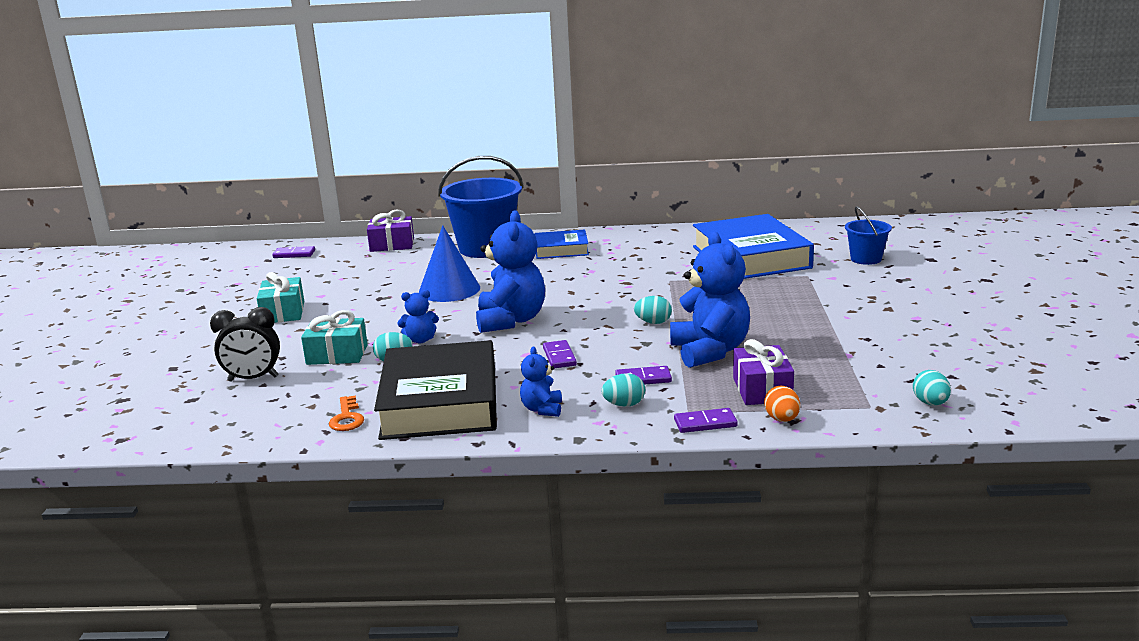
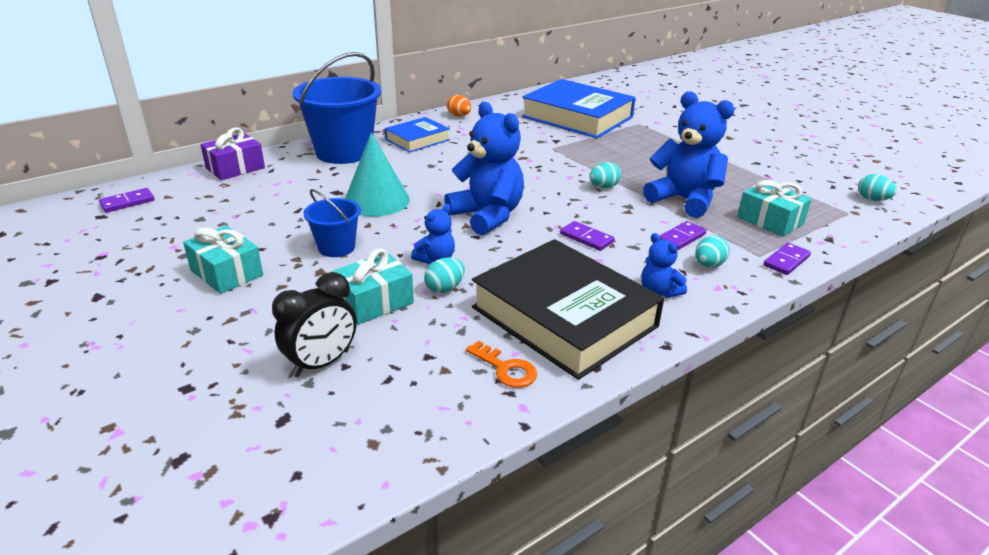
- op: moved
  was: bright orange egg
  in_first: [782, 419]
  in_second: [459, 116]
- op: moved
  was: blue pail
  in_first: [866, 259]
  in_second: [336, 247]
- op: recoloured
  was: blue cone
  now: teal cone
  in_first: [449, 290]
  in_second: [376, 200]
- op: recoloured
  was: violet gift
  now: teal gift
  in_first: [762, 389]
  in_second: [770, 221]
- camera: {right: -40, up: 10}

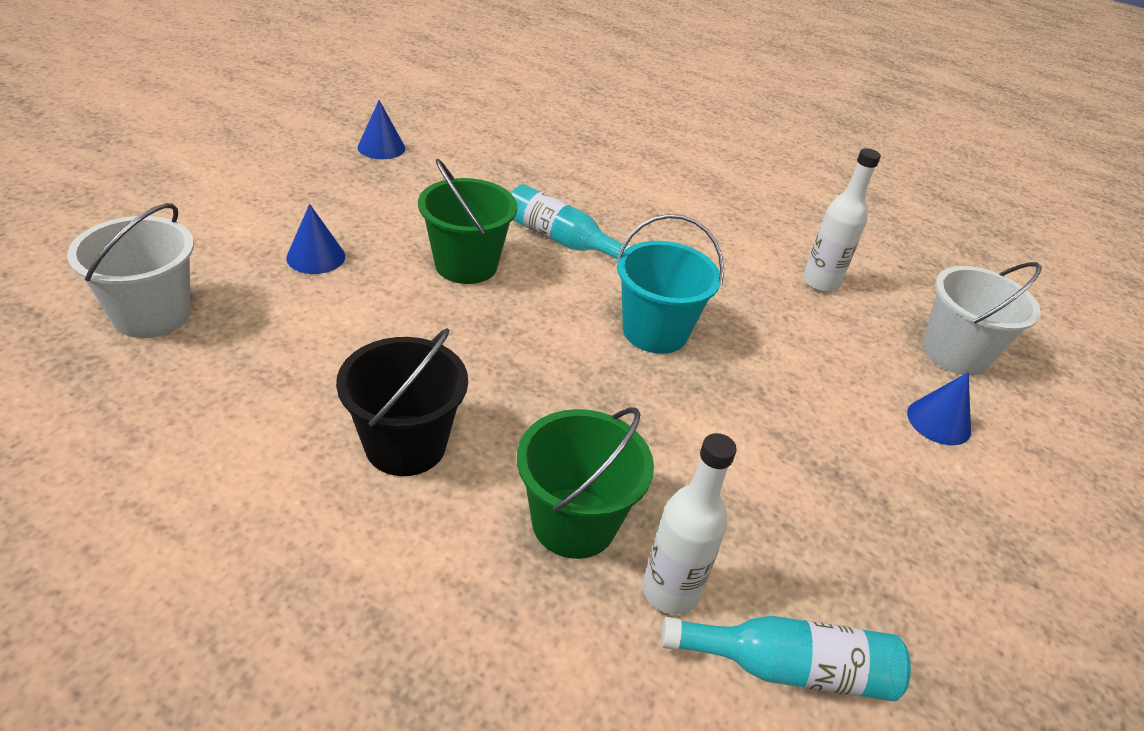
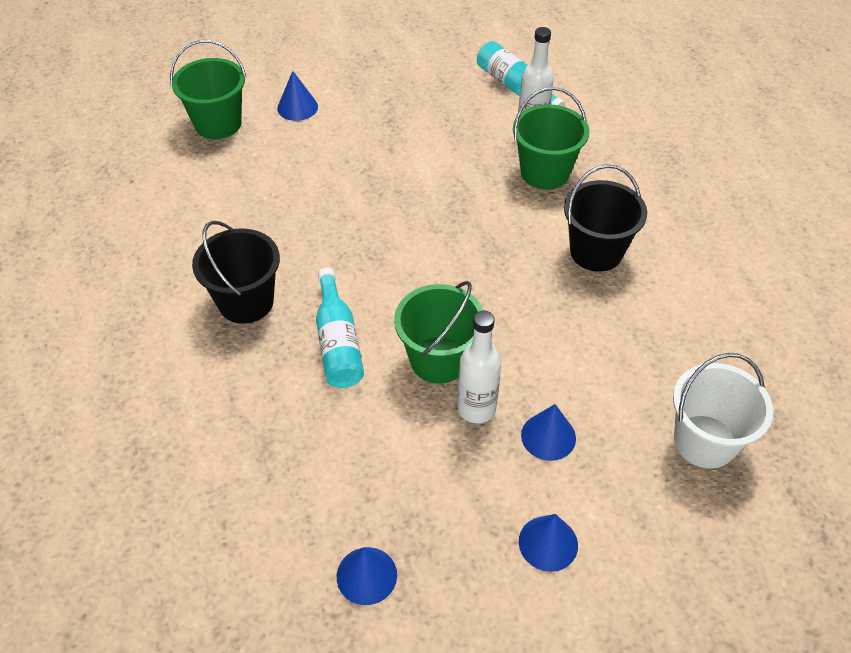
- op: removed
  was: teal pail
  in_first: [655, 331]
- op: added
  now: black pail
  in_second: [246, 302]
- op: added
  now: blue cone
  in_second: [548, 543]
- op: moved
  was: snow-white bottle
  in_first: [820, 282]
  in_second: [476, 408]
- op: recoloured
  was: snow-white pail
  now: leaf-green pail
  in_first: [955, 353]
  in_second: [218, 124]
- camera: {right: -130, up: 10}

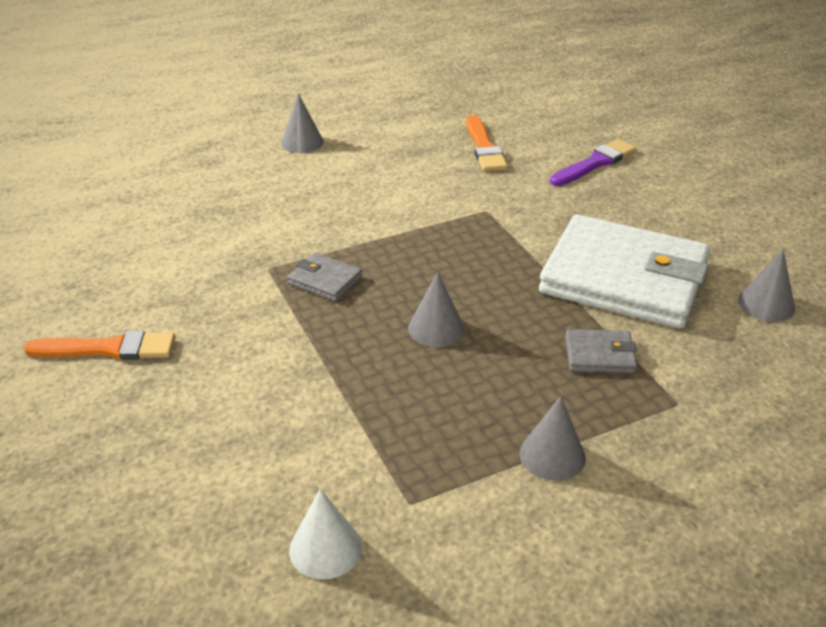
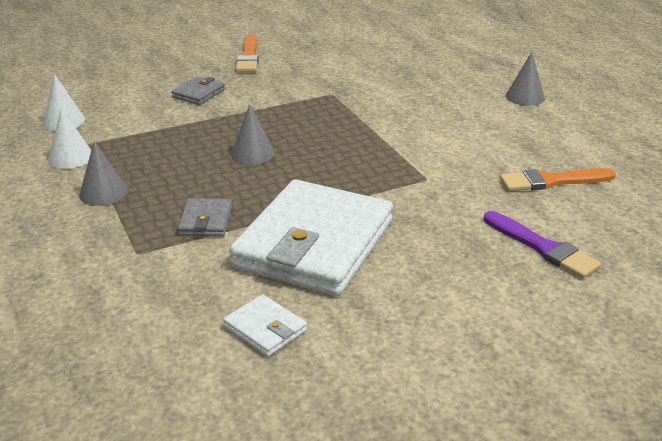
- op: added
  now: snow-white cone
  in_second: [71, 157]
- op: moved
  was: ash-grey billfold
  in_first: [325, 280]
  in_second: [198, 93]
- op: replaced
  was: ash-grey cone
  now: snow-white billfold
  in_first: [766, 304]
  in_second: [265, 329]
- camera: {right: 90, up: -5}

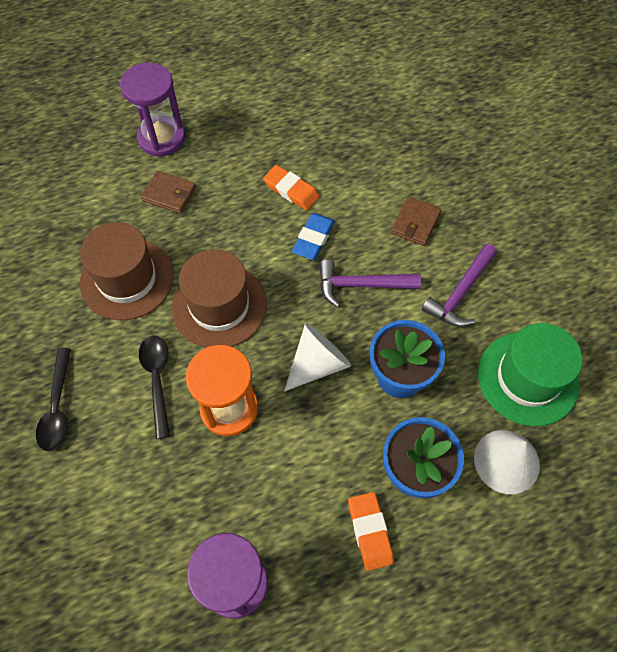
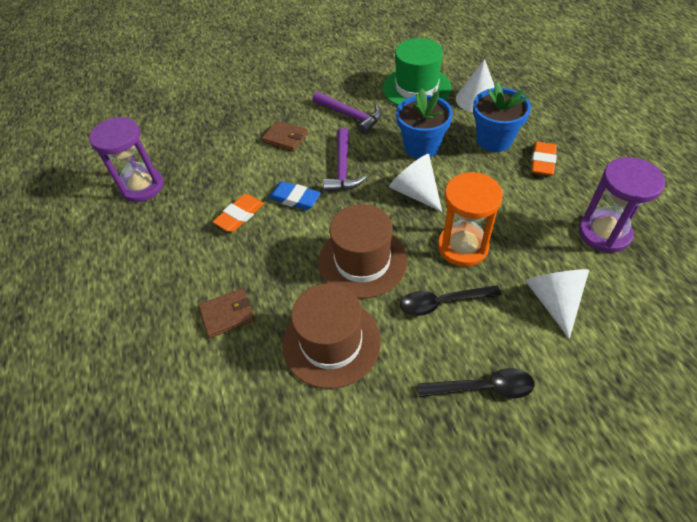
- op: added
  now: snow-white cone
  in_second: [553, 300]
- op: moved
  was: violet sand timer
  in_first: [161, 138]
  in_second: [142, 186]
- op: turned
  was: russet billfold
  in_first: [169, 194]
  in_second: [227, 314]
  clockwise: 45
- op: turned
  was: bright orange pencil eraser
  in_first: [370, 531]
  in_second: [542, 161]
  clockwise: -60
- camera: {right: -85, up: -10}

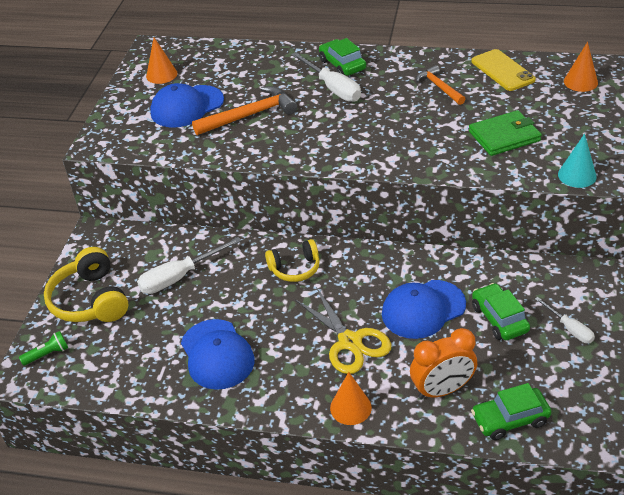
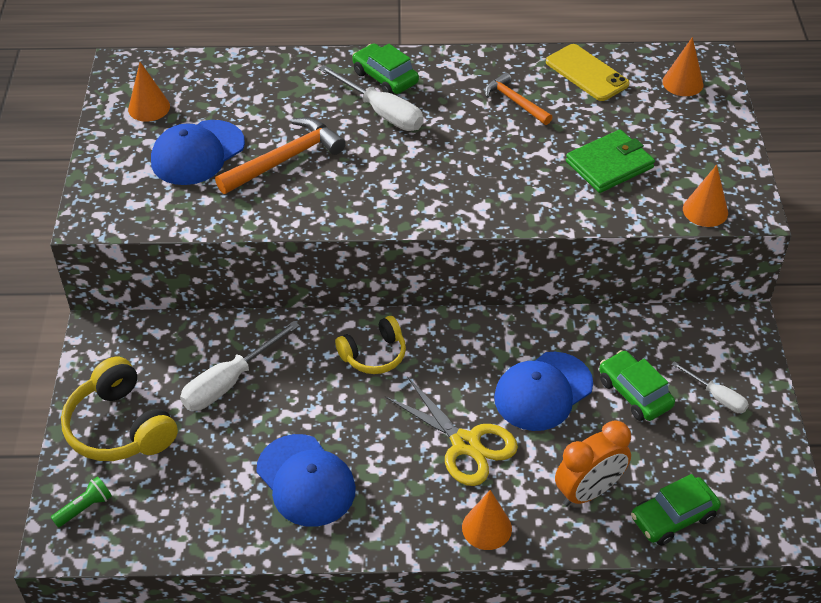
- op: recoloured
  was: teal cone
  now: bright orange cone
  in_first: [577, 175]
  in_second: [705, 210]
- camera: {right: -15, up: 5}

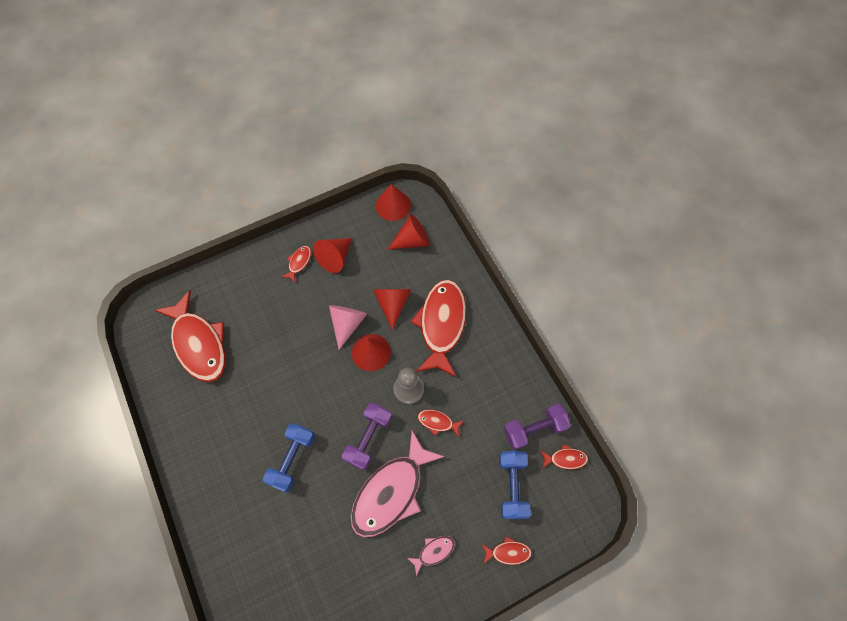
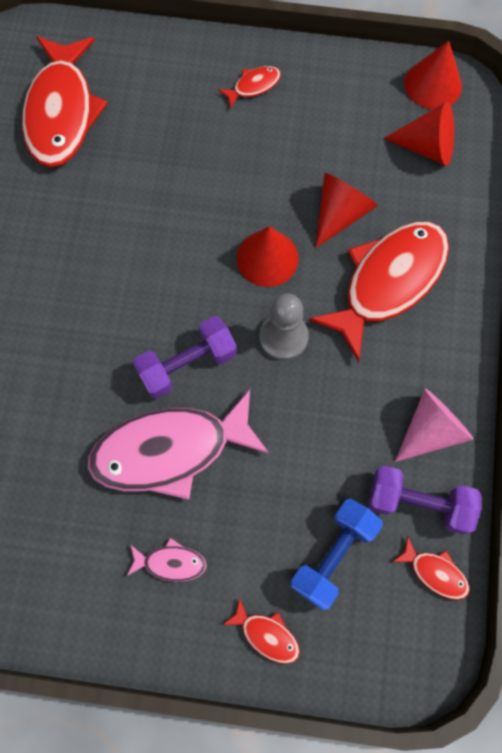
- op: removed
  was: blue dumbbell
  in_first: [292, 459]
- op: removed
  was: crimson cone
  in_first: [335, 258]
- op: removed
  was: crimson fish figure
  in_first: [437, 422]
- op: moved
  was: pink cone
  in_first: [347, 323]
  in_second: [430, 430]
- camera: {right: 35, up: 5}

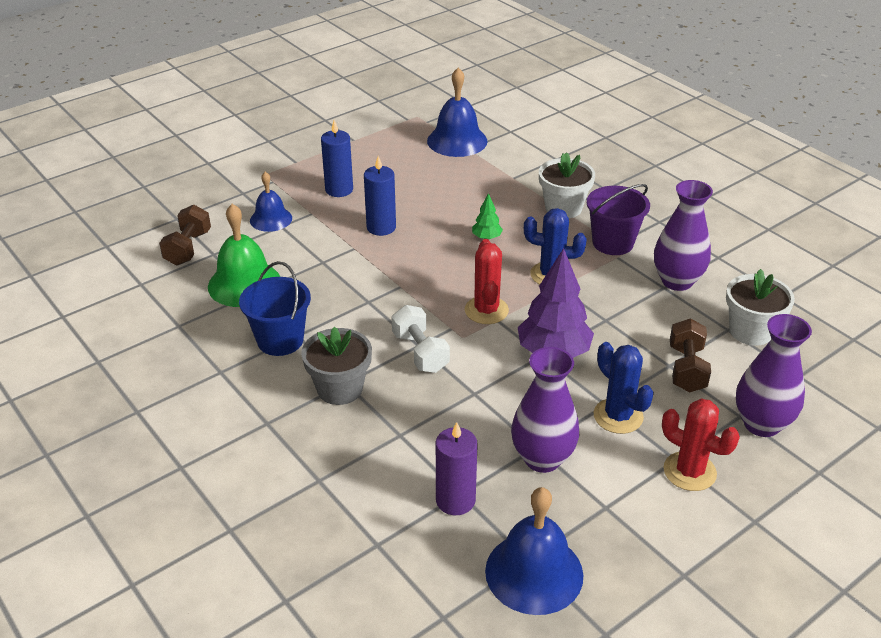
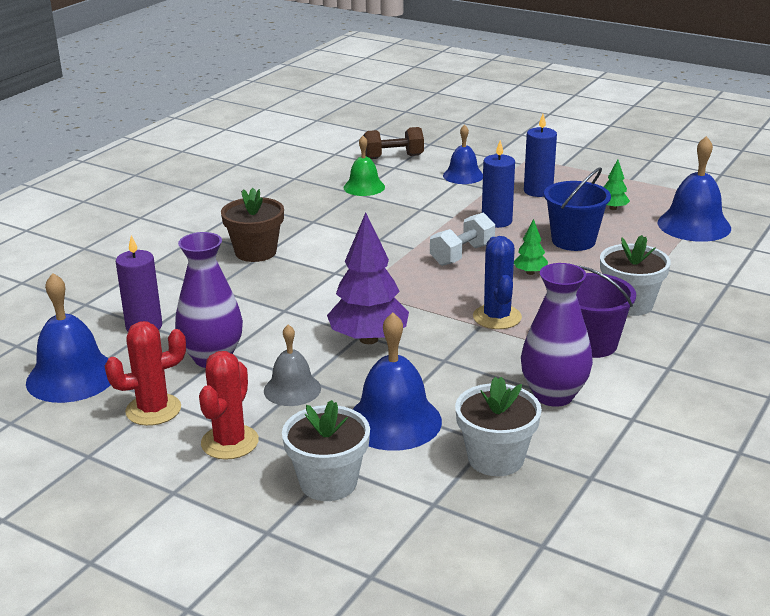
- op: added
  now: leaf-green tree
  in_second: [613, 208]
- op: moved
  was: blue pail
  in_first: [280, 340]
  in_second: [573, 241]
- op: moved
  was: snow-white dumbbell
  in_first: [420, 352]
  in_second: [462, 255]
- op: moved
  was: crimson saguaro cactus
  in_first: [486, 310]
  in_second: [153, 410]
- op: replaced
  was: blue saguaro cactus
  now: ash-grey bell
  in_first: [618, 416]
  in_second: [292, 389]
- op: replaced
  was: russet dumbbell
  now: blue bell
  in_first: [686, 369]
  in_second: [394, 421]
- op: replaced
  was: violet vase
  now: snow-white flower pot
  in_first: [761, 424]
  in_second: [328, 482]
- op: recoloured
  was: ash-grey flower pot
  now: russet flower pot
  in_first: [340, 389]
  in_second: [255, 252]
- op: resized
  was: leaf-green bell
  in_first: [244, 284]
  in_second: [364, 187]
  ratio: 0.63
- camera: {right: 70, up: -10}

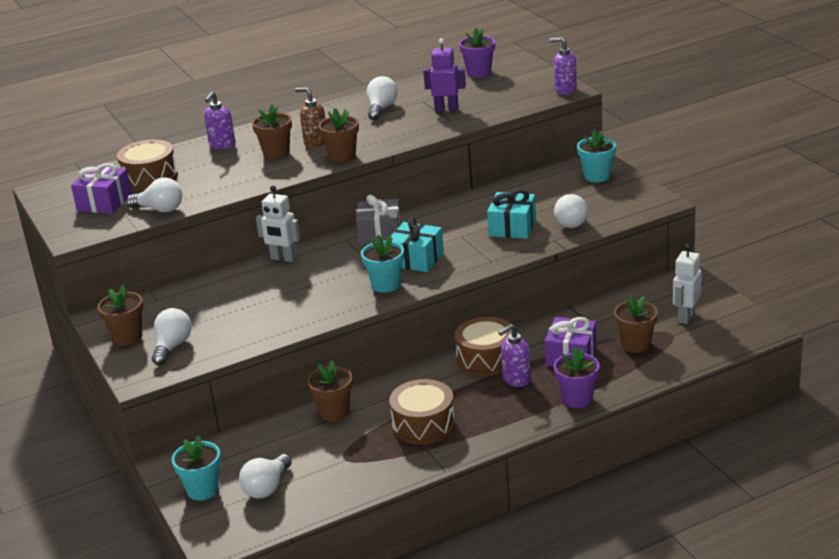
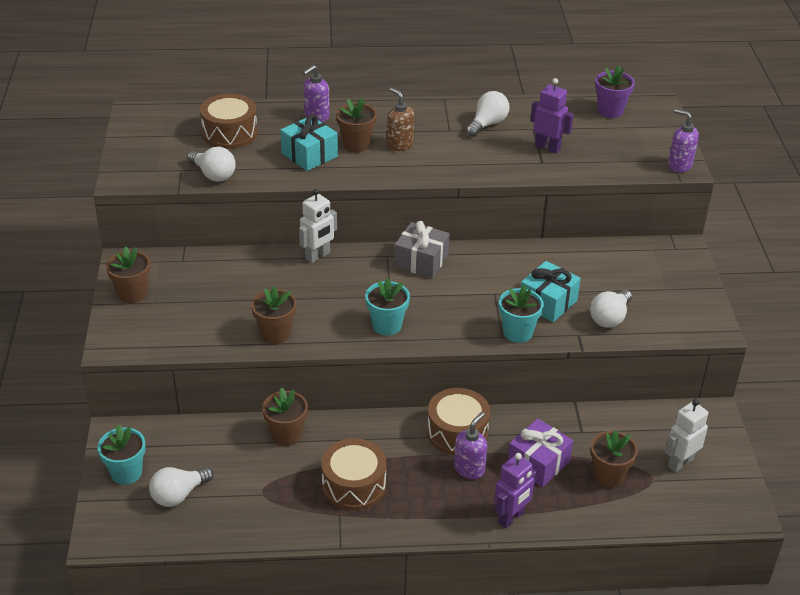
- op: removed
  was: violet gift
  in_first: [104, 202]
- op: removed
  was: snow-white light bulb
  in_first: [172, 347]
- op: moved
  was: russet flower pot
  in_first: [342, 156]
  in_second: [275, 334]
- op: moved
  was: teal gift
  in_first: [416, 259]
  in_second: [309, 155]
- op: moved
  was: teal flower pot
  in_first: [597, 176]
  in_second: [517, 332]
- op: replaced
  was: violet flower pot
  now: violet robot figure
  in_first: [577, 399]
  in_second: [511, 517]
- op: turned
  was: snow-white robot figure
  in_first: [283, 258]
  in_second: [318, 256]
  clockwise: -90
- op: turned
  was: violet pump bottle
  in_first: [516, 379]
  in_second: [469, 469]
  clockwise: 135
- camera: {right: 20, up: 10}

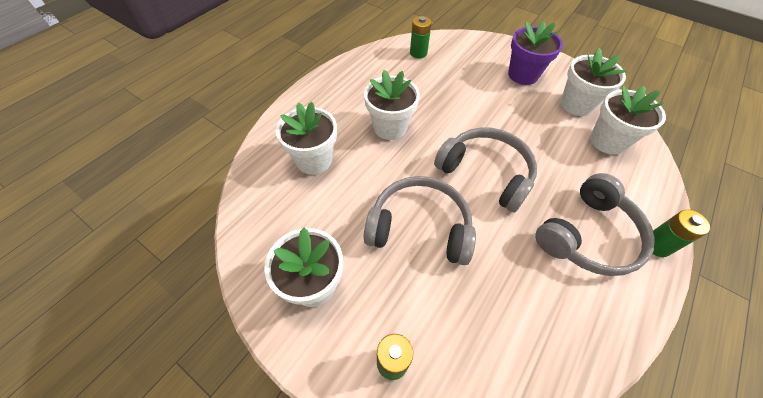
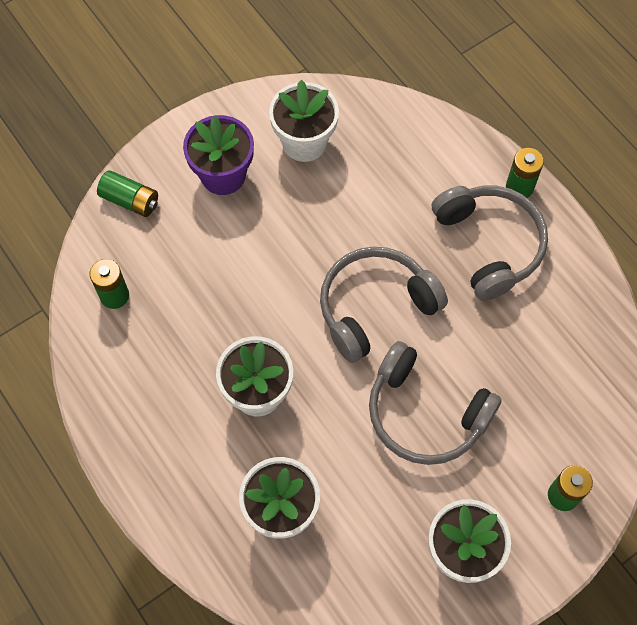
- op: removed
  was: snow-white flower pot
  in_first: [607, 141]
- op: added
  now: leaf-green battery
  in_second: [130, 200]
- op: turned
  was: ash-grey headset
  in_first: [419, 227]
  in_second: [425, 414]
  clockwise: -90
- camera: {right: -70, up: 10}

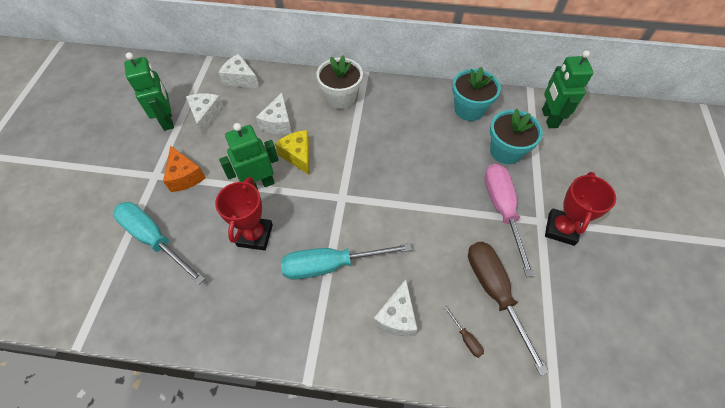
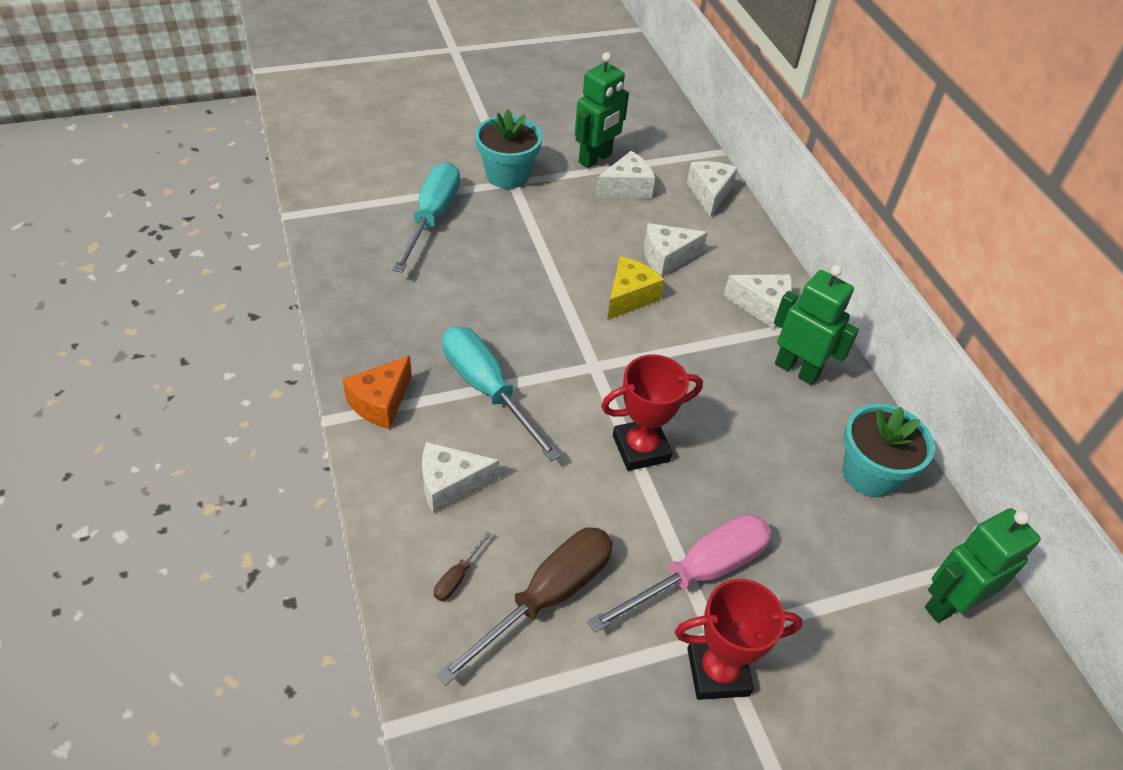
- op: moved
  was: bright orange cheese
  in_first: [185, 176]
  in_second: [380, 402]
- op: moved
  was: crimson award cup
  in_first: [255, 235]
  in_second: [641, 448]
- op: moved
  was: leaf-green robot figure
  in_first: [259, 184]
  in_second: [797, 369]
- op: moved
  was: teal flower pot
  in_first: [505, 151]
  in_second: [507, 175]
- op: replaced
  was: snow-white flower pot
  now: snow-white cheese
  in_first: [341, 98]
  in_second: [762, 307]
- camera: {right: 60, up: -10}

